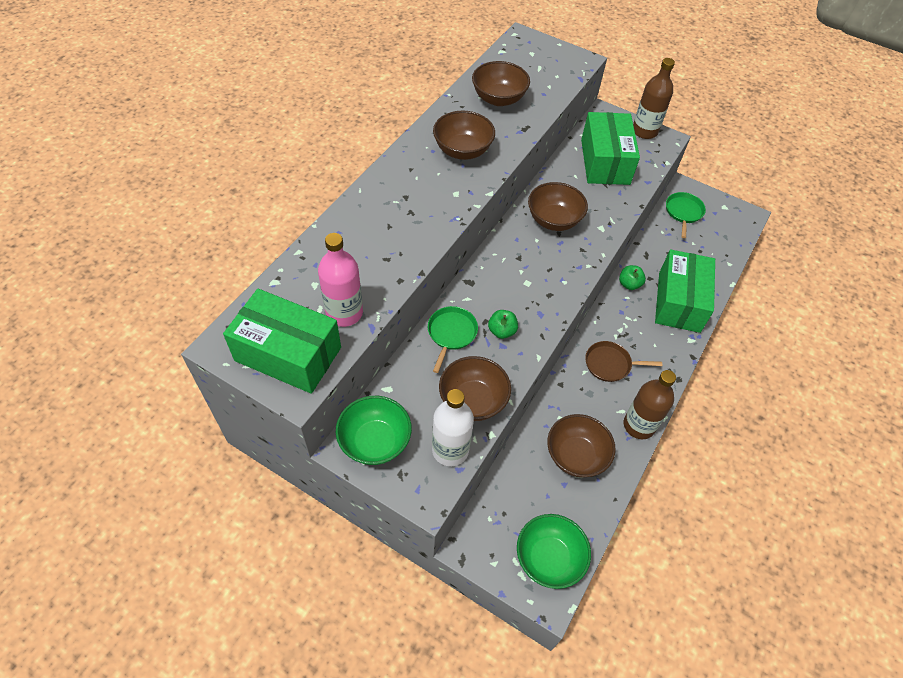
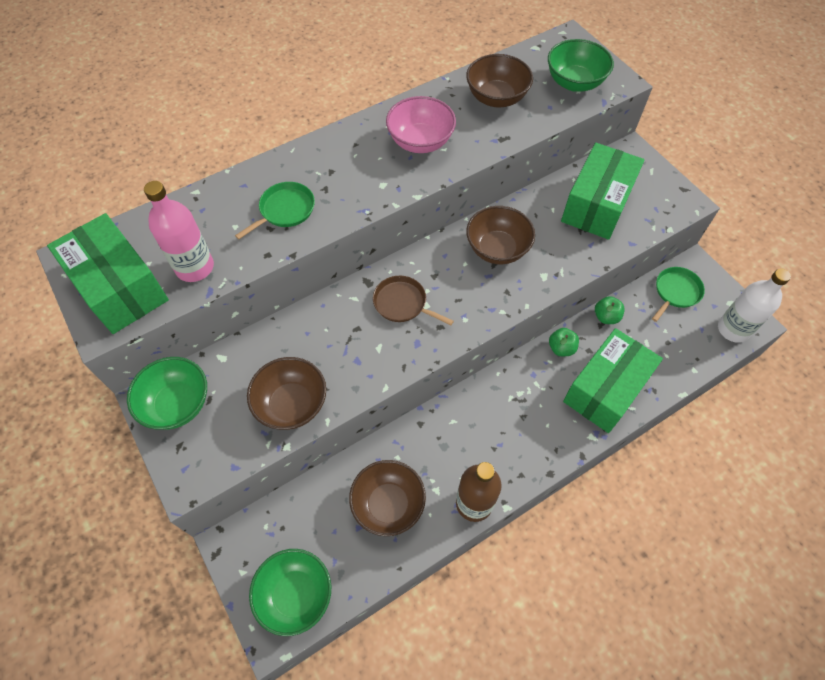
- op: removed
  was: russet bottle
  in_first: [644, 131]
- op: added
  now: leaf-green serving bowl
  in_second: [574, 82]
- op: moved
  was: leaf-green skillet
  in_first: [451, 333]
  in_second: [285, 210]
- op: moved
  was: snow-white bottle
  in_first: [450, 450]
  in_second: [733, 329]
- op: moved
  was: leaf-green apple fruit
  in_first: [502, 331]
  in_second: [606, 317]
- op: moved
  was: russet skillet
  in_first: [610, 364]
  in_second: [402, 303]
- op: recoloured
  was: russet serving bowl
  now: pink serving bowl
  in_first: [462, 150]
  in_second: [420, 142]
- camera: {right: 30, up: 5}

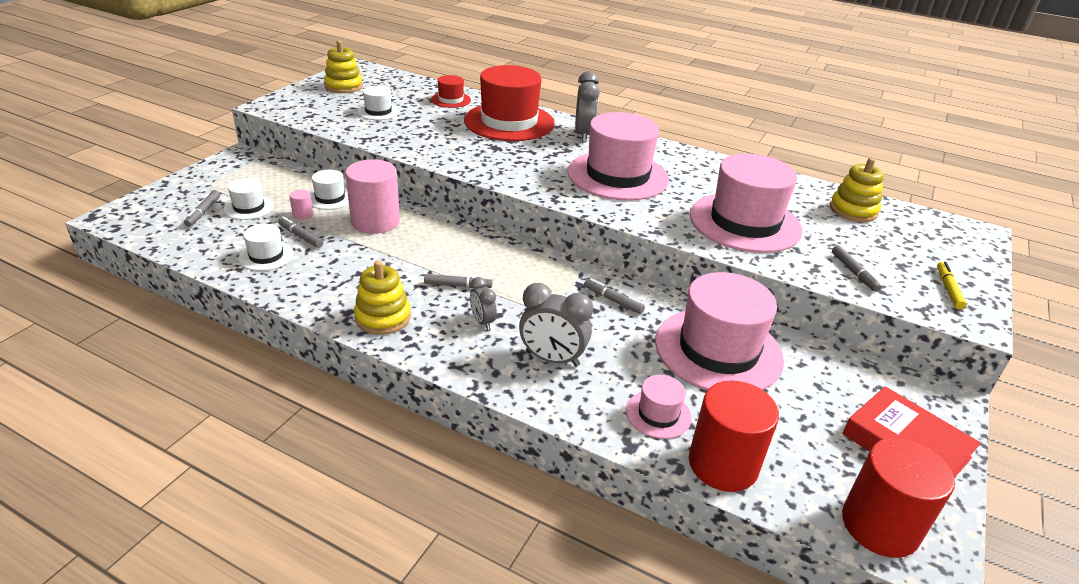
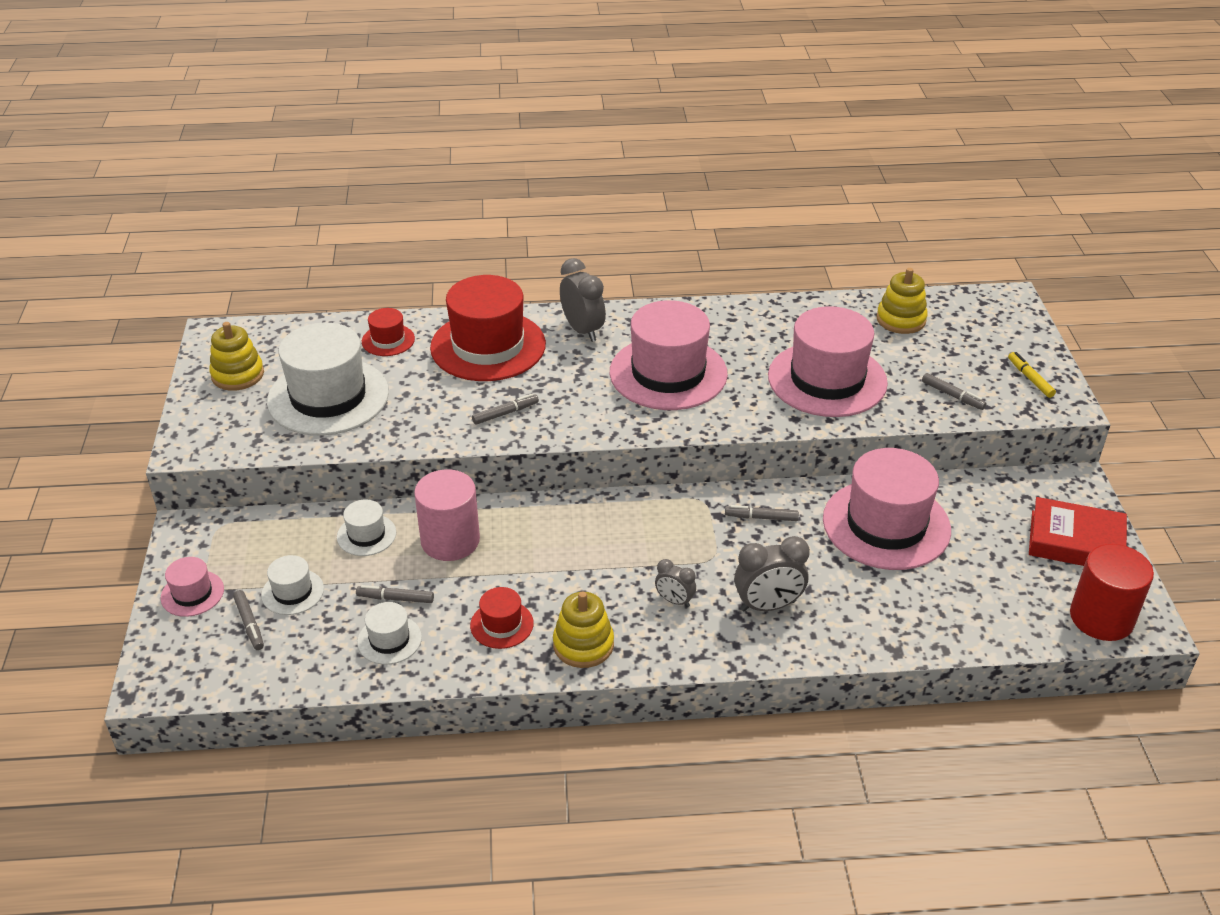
- op: removed
  was: pink cylinder shape
  in_first: [303, 214]
- op: removed
  was: crimson cylinder shape
  in_first: [723, 464]
- op: added
  now: crimson tall hat
  in_second: [501, 624]
- op: moved
  was: ash-grey marker
  in_first: [458, 285]
  in_second: [505, 413]
- op: moved
  was: pink tall hat
  in_first: [658, 414]
  in_second: [192, 593]
- op: resized
  was: snow-white tall hat
  in_first: [378, 112]
  in_second: [328, 397]
  ratio: 2.17
- camera: {right: -30, up: 5}

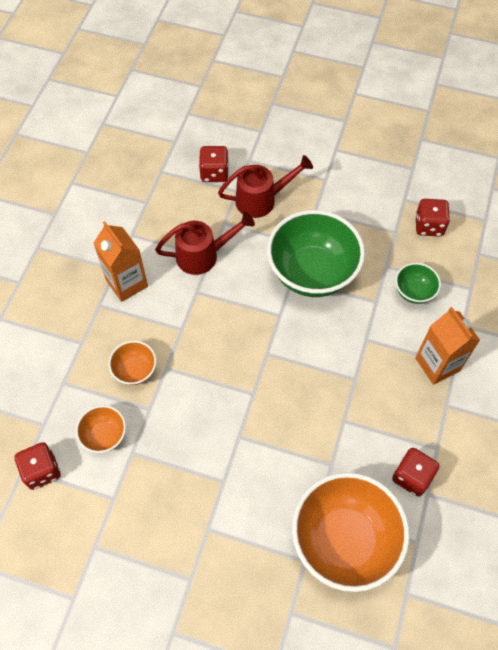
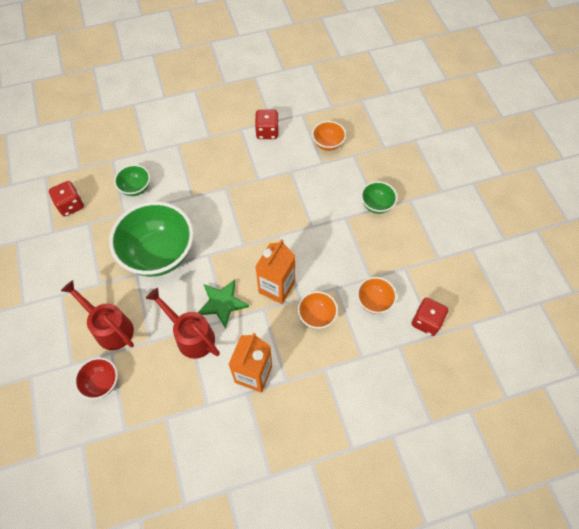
- op: added
  now: leaf-green star
  in_second: [222, 303]
- op: added
  now: leaf-green serving bowl
  in_second: [376, 205]
- op: moved
  was: bright orange milk carton
  in_first: [437, 364]
  in_second: [276, 287]
- op: replaced
  was: crimson game die
  now: crimson serving bowl
  in_first: [214, 173]
  in_second: [101, 383]
- op: resized
  was: bright orange serving bowl
  in_first: [344, 540]
  in_second: [328, 144]
  ratio: 0.47
- camera: {right: -125, up: 0}

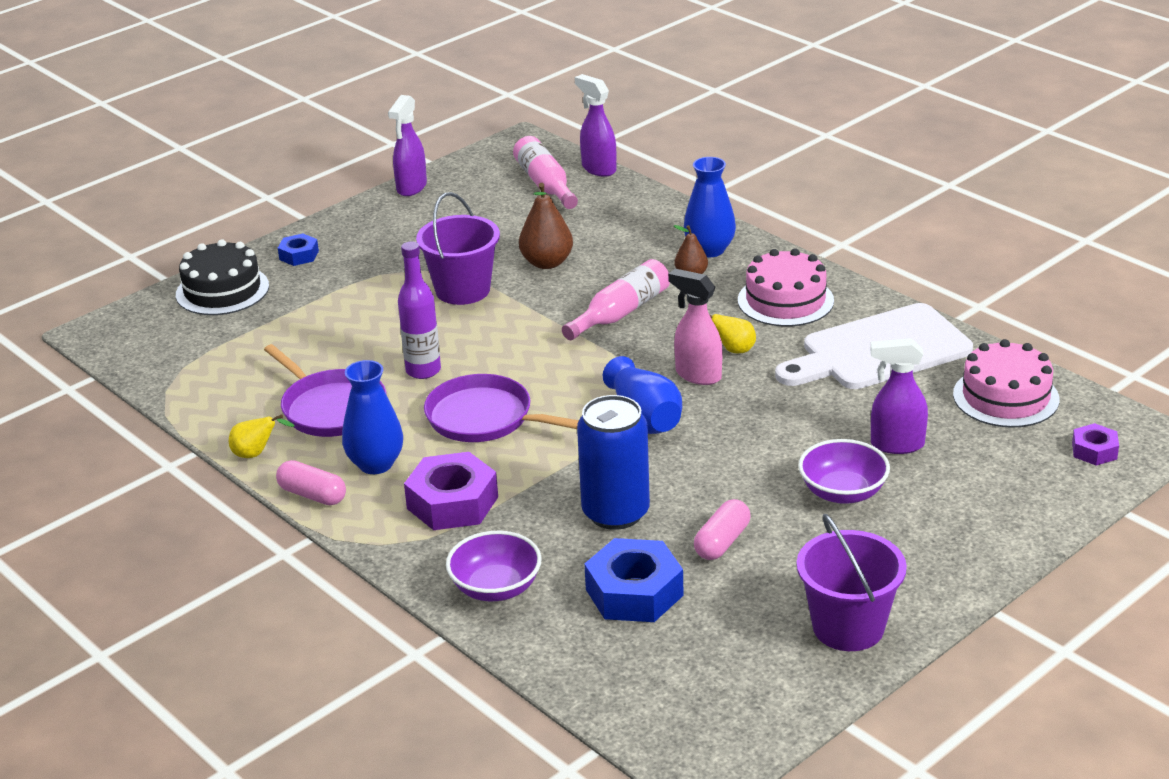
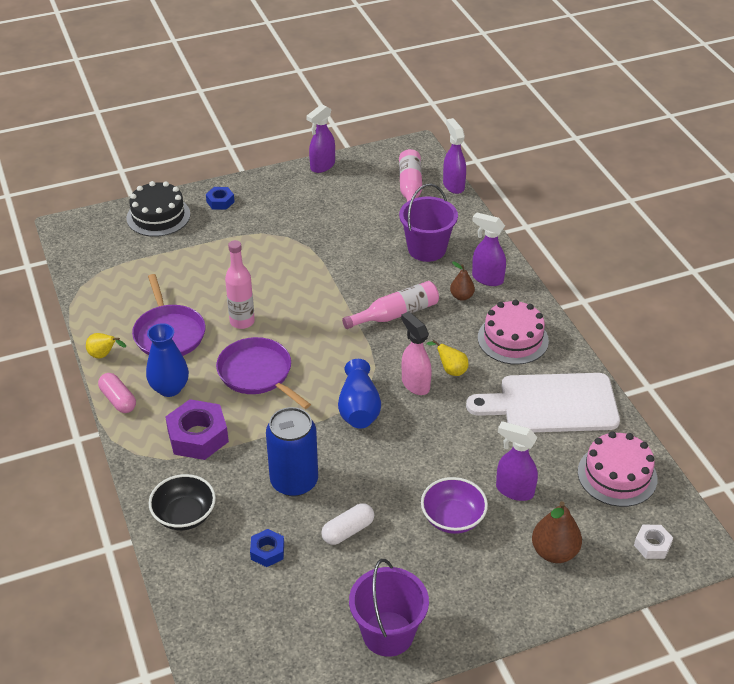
- op: moved
  was: violet pail
  in_first: [462, 290]
  in_second: [427, 249]
- op: moved
  was: russet toy pear
  in_first: [547, 263]
  in_second: [554, 552]
- op: replaced
  was: blue vase
  now: violet sprayer
  in_first: [709, 250]
  in_second: [487, 278]
- op: recoloured
  was: violet bottle
  now: pink bottle
  in_first: [423, 370]
  in_second: [242, 321]
- op: recoloured
  was: violet serving bowl
  now: black serving bowl
  in_first: [496, 588]
  in_second: [184, 515]
- op: recoloured
  was: pink pill
  now: snow-white pill
  in_first: [722, 542]
  in_second: [348, 531]
- op: recoloured
  was: violet nut
  now: snow-white nut
  in_first: [1094, 451]
  in_second: [652, 545]
- op: resized
  was: blue nut
  in_first: [634, 592]
  in_second: [267, 551]
  ratio: 0.54
- camera: {right: 20, up: 10}

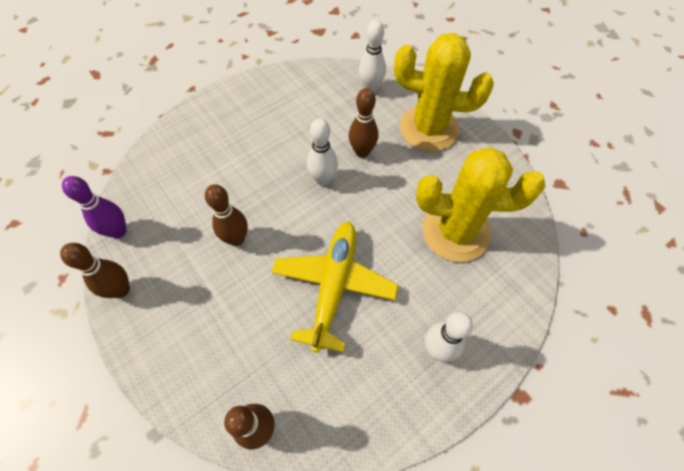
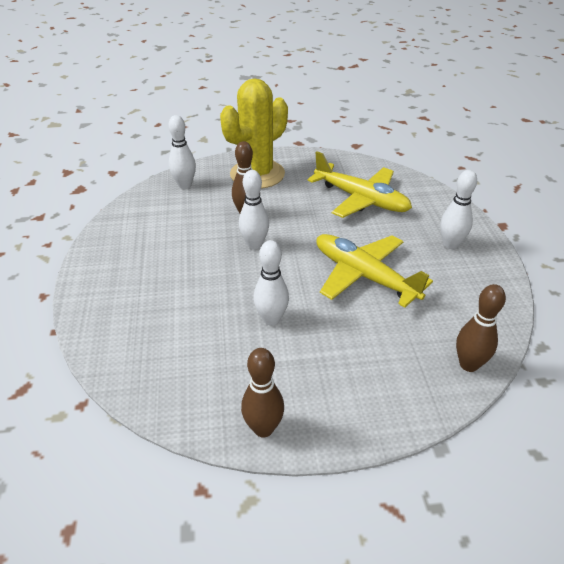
- op: removed
  was: violet skittle
  in_first: [118, 231]
- op: replaced
  was: yellow saguaro cactus
  now: yellow plane
  in_first: [456, 231]
  in_second: [361, 199]
- op: recoloured
  was: russet skittle
  now: snow-white skittle
  in_first: [236, 239]
  in_second: [271, 319]
- camera: {right: -60, up: -20}

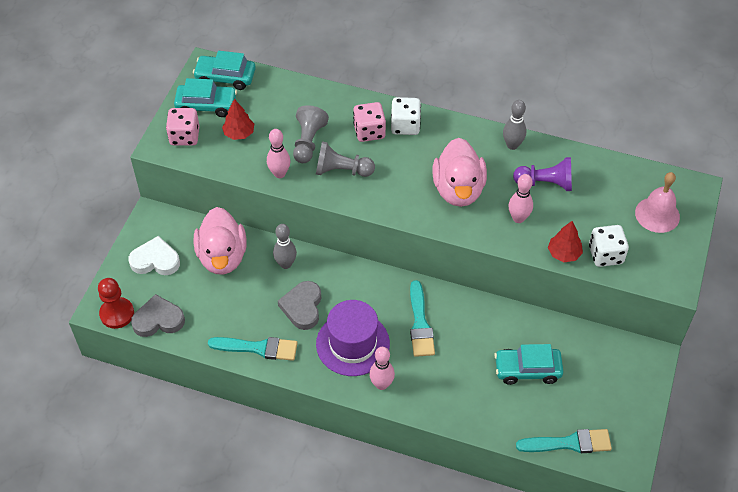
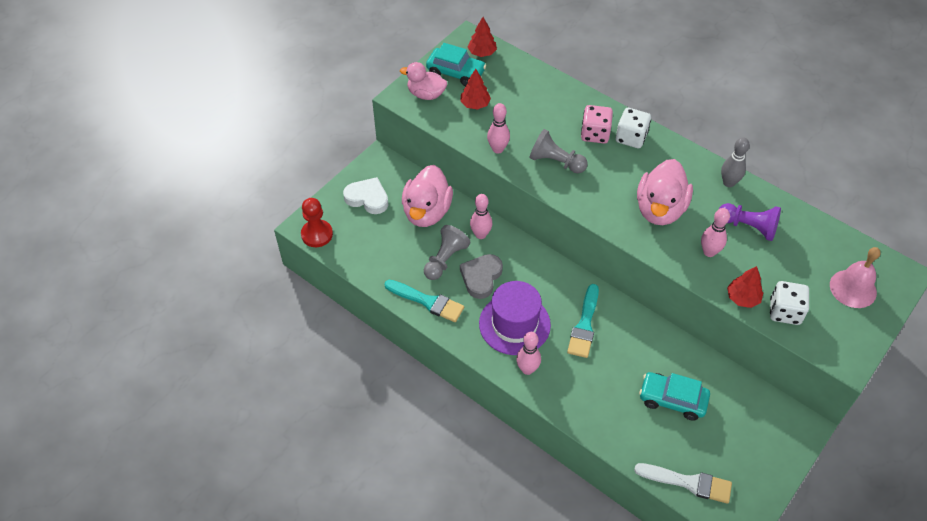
- op: removed
  was: ash-grey love heart
  in_first: [158, 320]
- op: moved
  was: ash-grey game pawn
  in_first: [308, 142]
  in_second: [445, 259]
- op: replaced
  was: pink game die
  now: pink rubber duck
  in_first: [184, 136]
  in_second: [426, 94]
- op: replaced
  was: teal automobile
  now: crimson tree
  in_first: [225, 77]
  in_second: [482, 53]
- op: recoloured
  was: ash-grey skittle
  now: pink skittle
  in_first: [286, 264]
  in_second: [480, 234]
- op: recoloured
  was: teal brush
  now: snow-white brush
  in_first: [569, 443]
  in_second: [688, 483]
- camera: {right: 20, up: 0}

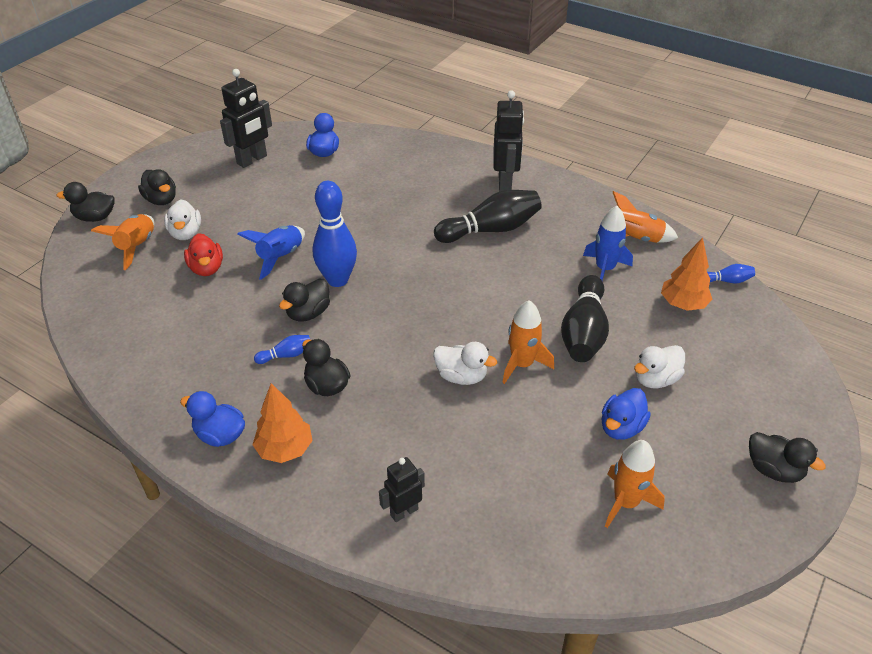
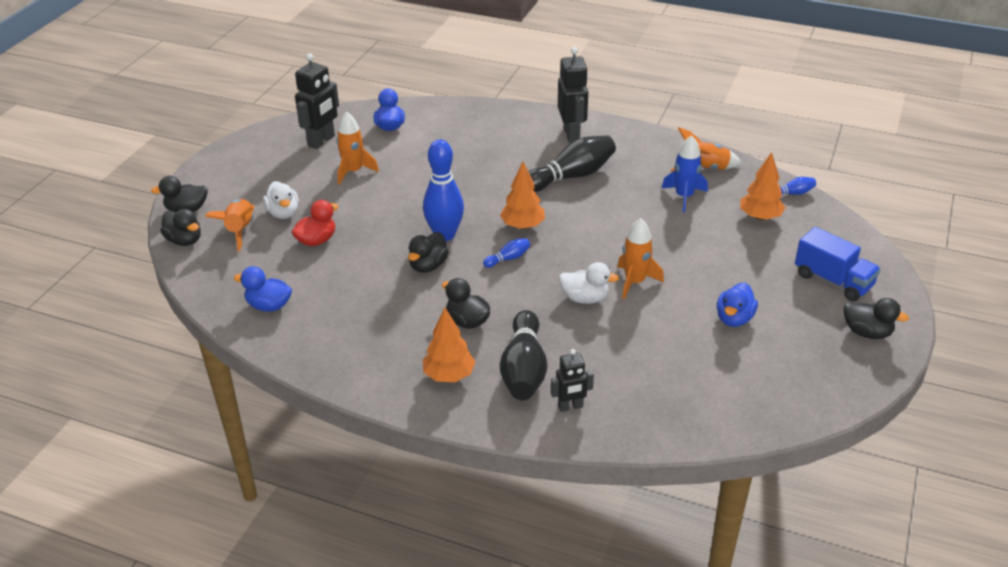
- op: removed
  was: blue rocket
  in_first: [280, 257]
- op: removed
  was: snow-white rubber duck
  in_first: [655, 379]
- op: added
  now: bright orange tree
  in_second: [522, 226]
- op: added
  now: blue lorry
  in_second: [833, 281]
- op: moved
  was: black rubber duck
  in_first: [161, 200]
  in_second: [184, 240]
- op: moved
  was: blue rubber duck
  in_first: [220, 435]
  in_second: [269, 306]
- op: moved
  was: blue skittle
  in_first: [286, 355]
  in_second: [508, 258]
- op: moved
  was: black skittle
  in_first: [584, 332]
  in_second: [524, 370]
- op: moved
  was: bright orange rocket
  in_first: [625, 502]
  in_second: [353, 171]
- op: turned
  was: crimson rubber duck
  in_first: [207, 268]
  in_second: [316, 240]
  clockwise: -105
- op: turned
  was: black robot figure
  in_first: [404, 512]
  in_second: [570, 407]
  clockwise: -150
- camera: {right: -10, up: -5}

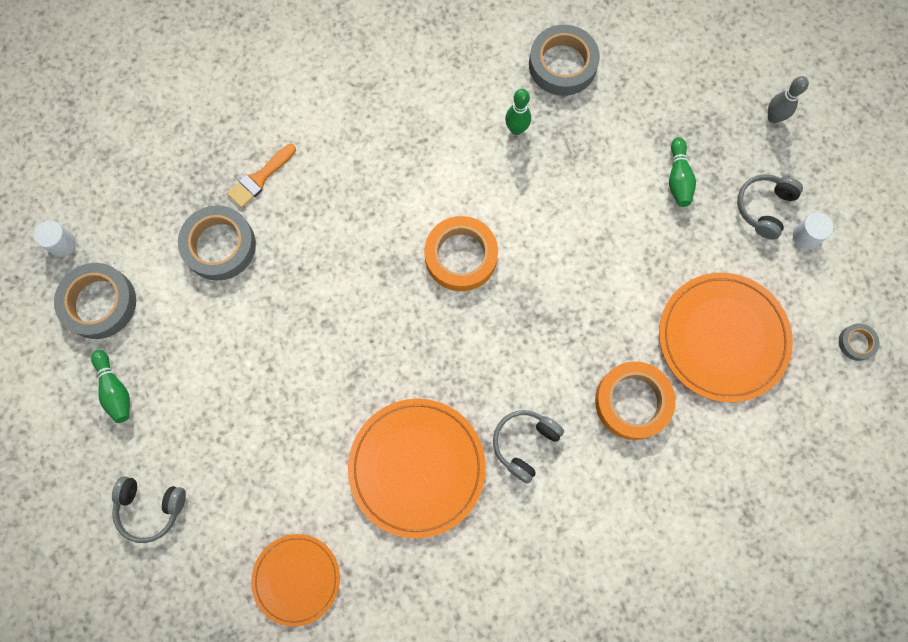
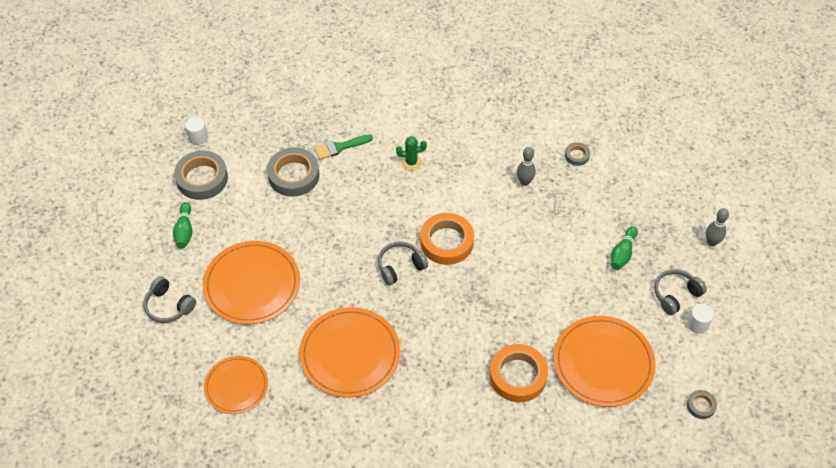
- op: added
  now: bright orange plate
  in_second: [252, 285]
- op: added
  now: leaf-green saguaro cactus
  in_second: [411, 162]
- op: moved
  was: ash-grey headset
  in_first: [524, 443]
  in_second: [400, 266]
- op: recoloured
  was: bright orange brush
  now: leaf-green brush
  in_first: [260, 178]
  in_second: [340, 147]
- op: recoloured
  was: leaf-green skittle
  now: ash-grey skittle
  in_first: [516, 129]
  in_second: [524, 182]
- op: resized
  was: ash-grey roll of tape
  in_first: [562, 64]
  in_second: [577, 155]
  ratio: 0.49
- camera: {right: 25, up: -20}

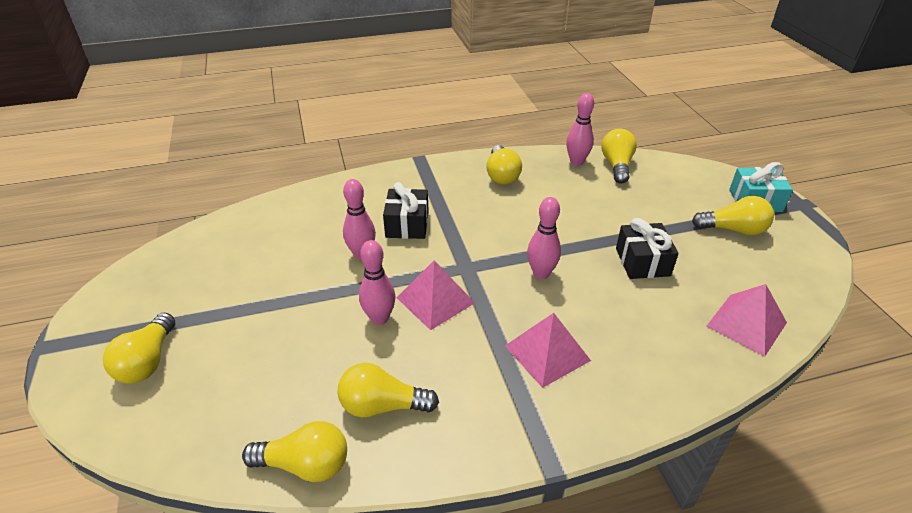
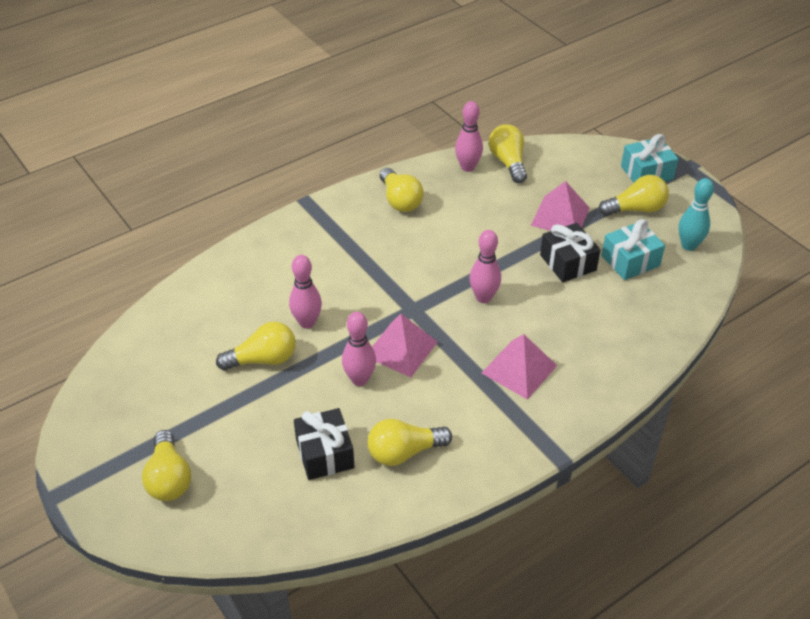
- op: added
  now: teal gift
  in_second: [630, 261]
- op: added
  now: teal skittle
  in_second: [688, 245]
- op: moved
  was: yellow light bulb
  in_first: [305, 465]
  in_second: [263, 359]
- op: moved
  was: black gift
  in_first: [407, 224]
  in_second: [325, 454]
- op: moved
  was: pink pyramid
  in_first: [746, 324]
  in_second: [560, 216]
- camera: {right: -20, up: 5}

